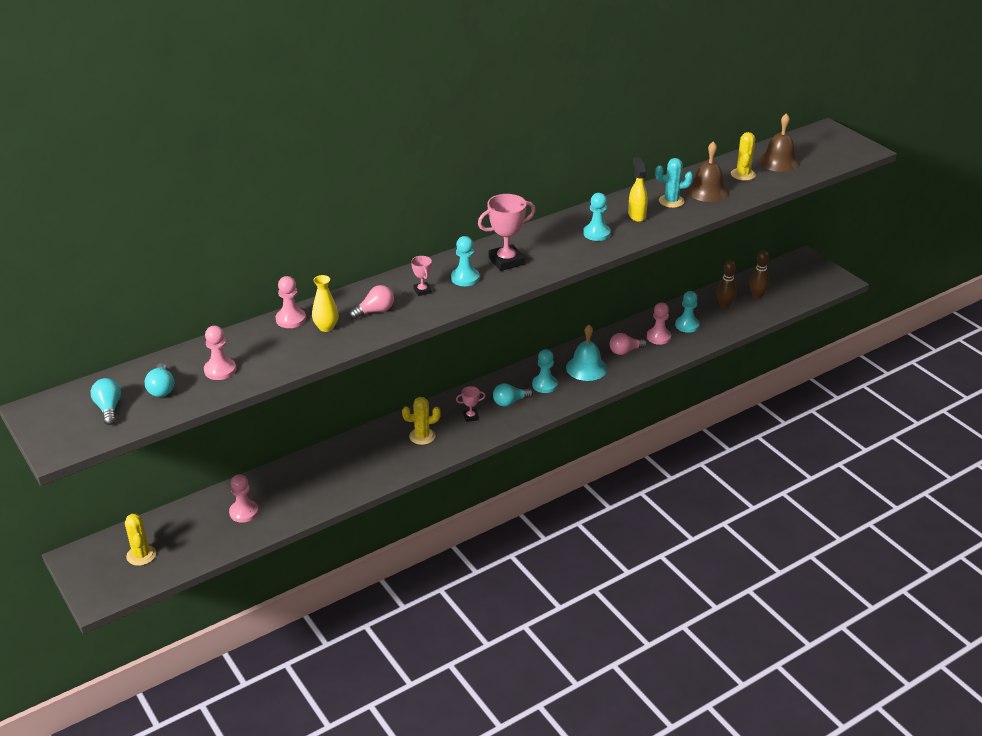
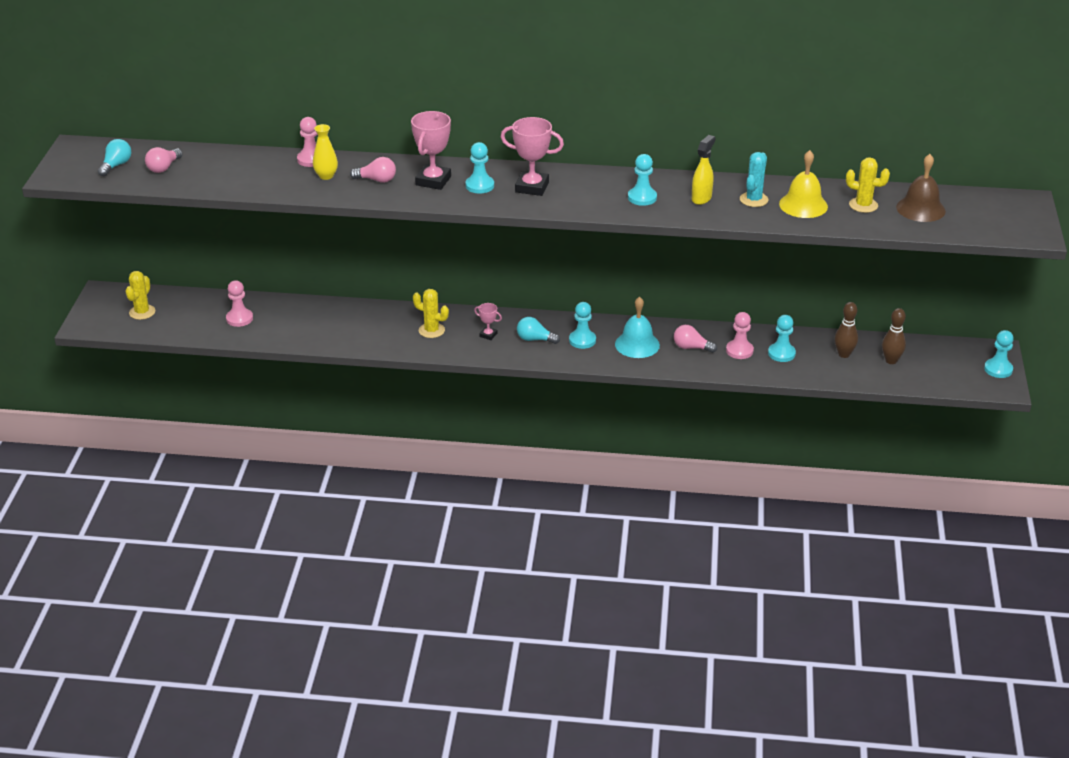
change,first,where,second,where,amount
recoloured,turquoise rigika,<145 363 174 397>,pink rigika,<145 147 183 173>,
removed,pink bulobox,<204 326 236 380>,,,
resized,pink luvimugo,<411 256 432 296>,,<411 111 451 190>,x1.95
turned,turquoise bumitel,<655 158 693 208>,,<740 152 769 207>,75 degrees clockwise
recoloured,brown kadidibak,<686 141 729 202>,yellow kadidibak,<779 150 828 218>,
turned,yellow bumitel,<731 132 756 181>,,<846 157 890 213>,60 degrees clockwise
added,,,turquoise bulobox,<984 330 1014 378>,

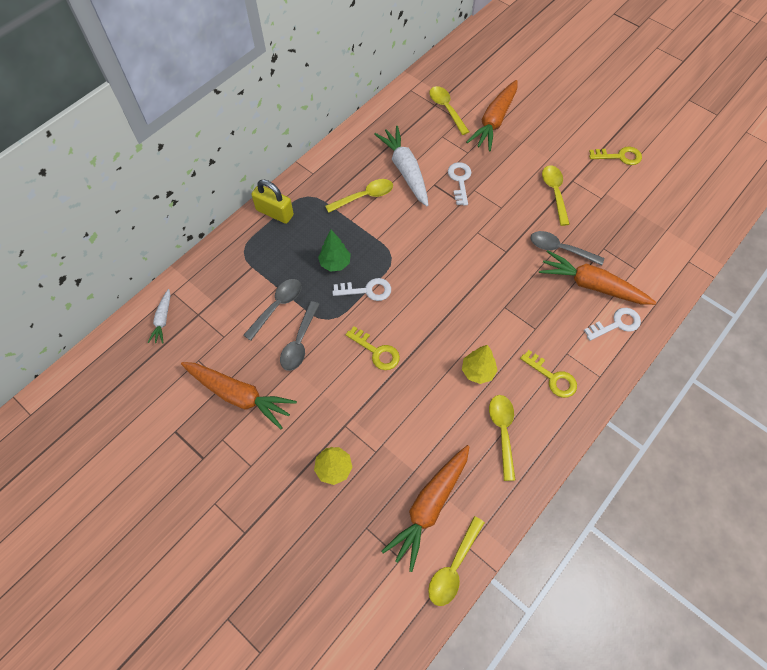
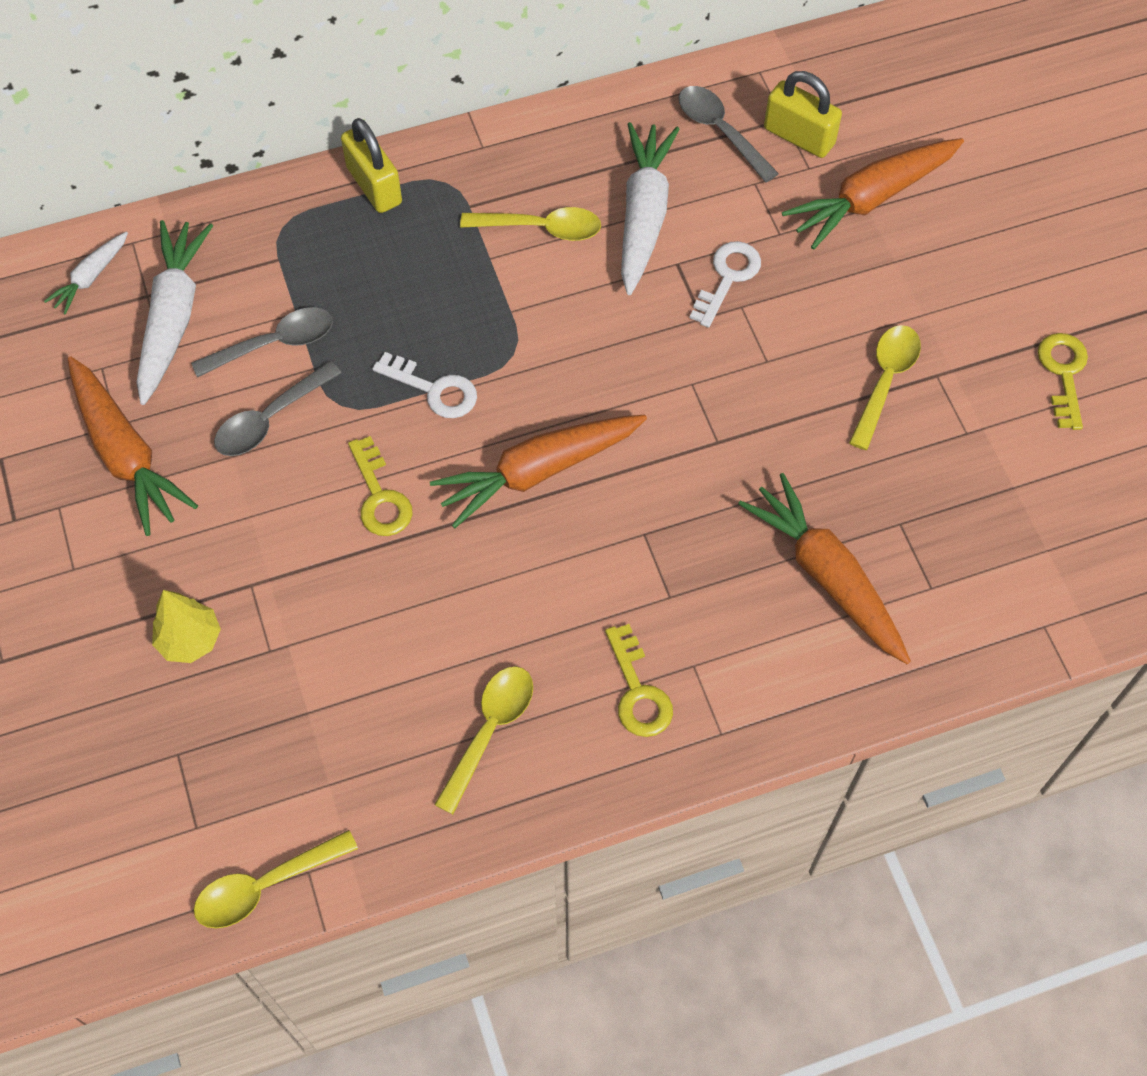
change,first,where,second,where,amount
removed,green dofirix,<318 230 351 272>,,,
moved,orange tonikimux,<381 445 470 572>,,<430 415 647 528>,
replaced,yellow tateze,<429 86 469 135>,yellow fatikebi,<764 71 842 158>,
removed,yellow dofirix,<462 345 498 384>,,,
moved,grey tateze,<531 231 604 265>,,<679 86 779 183>,
removed,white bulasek,<584 308 641 341>,,,
turned,yellow bulasek,<589 147 642 165>,,<1038 333 1088 430>,120 degrees counterclockwise
added,,,white tonikimux,<137 220 213 405>,

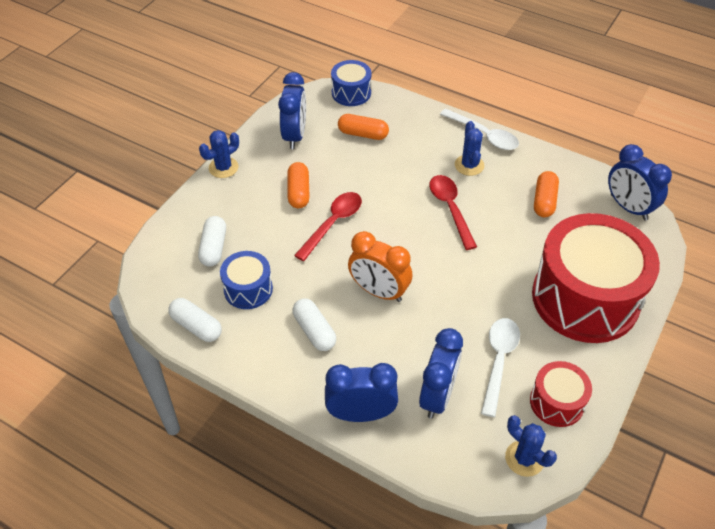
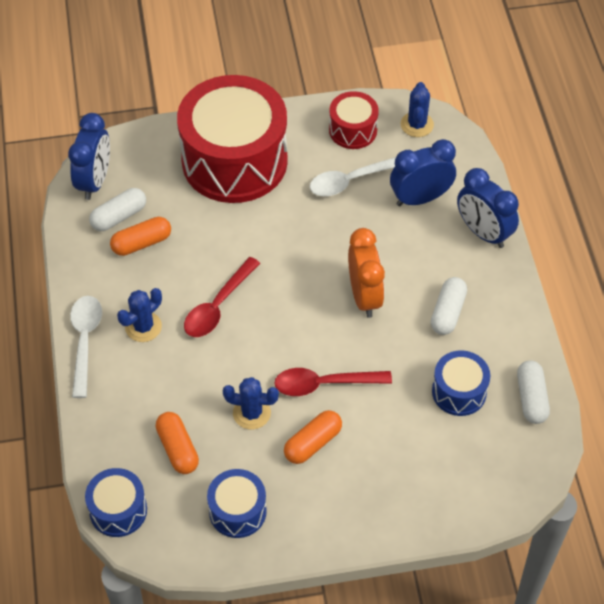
change,first,where,second,where,amount
moved,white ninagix,<198 216 226 267>,,<89 188 146 231>,
moved,blue bumitel,<199 130 239 178>,,<223 377 279 429>,
replaced,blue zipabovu,<278 72 306 149>,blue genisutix,<207 469 267 538>,

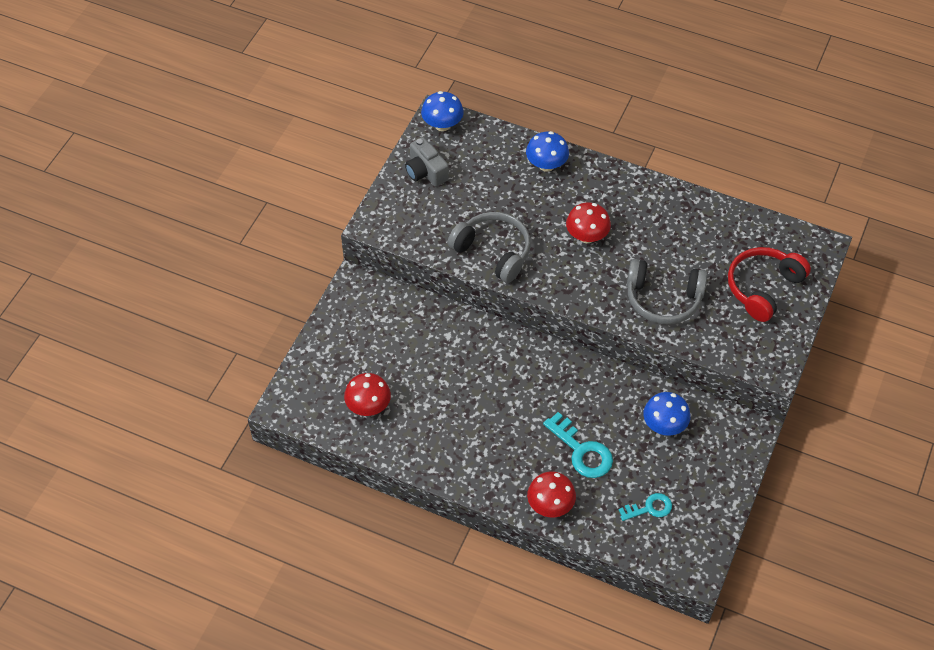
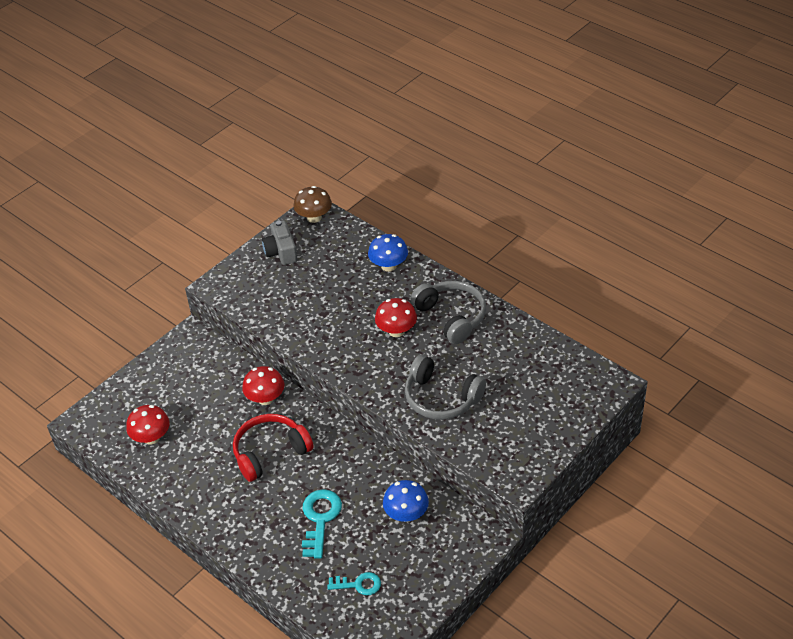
change,first,where,second,where,amount
recoloured,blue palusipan,<421 91 464 131>,brown palusipan,<293 186 332 223>,
moved,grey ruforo,<447 212 531 283>,,<411 281 486 344>,
moved,red palusipan,<527 471 576 518>,,<242 366 284 405>,
turned,turquoise bulasek,<543 412 613 478>,,<302 489 342 559>,150 degrees counterclockwise
moved,red ruforo,<728 247 811 322>,,<233 414 314 482>,

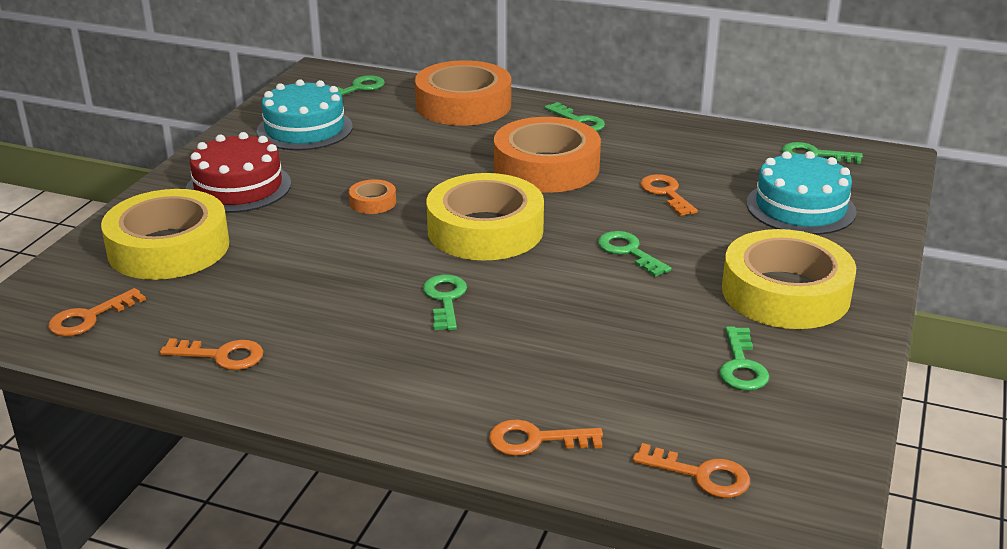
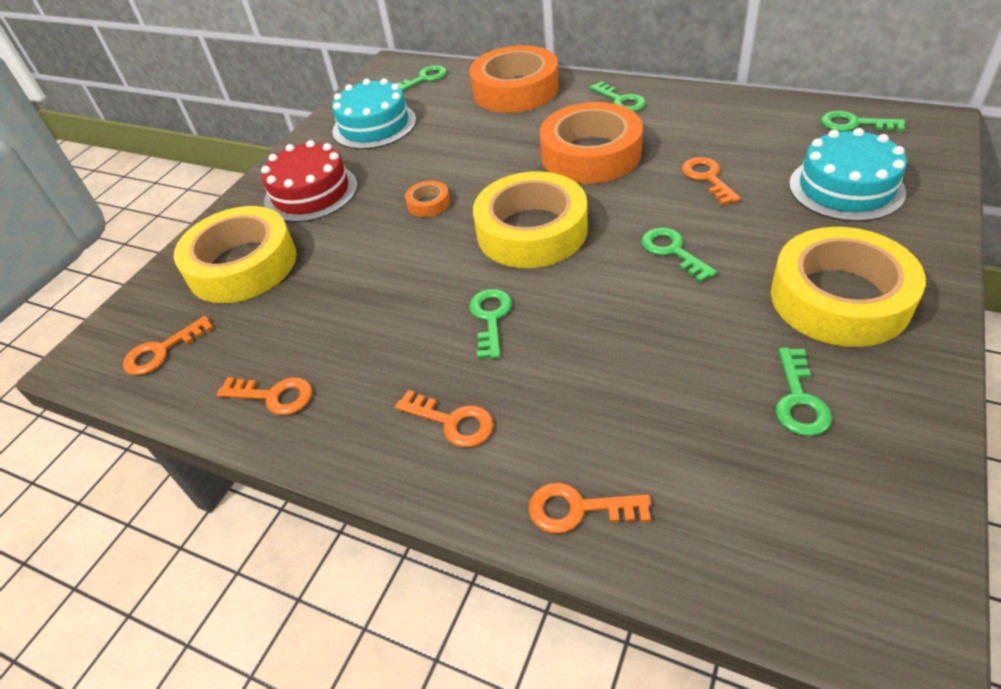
change,first,where,second,where,amount
moved,orange bulasek,<632 443 750 498>,,<395 390 494 447>,

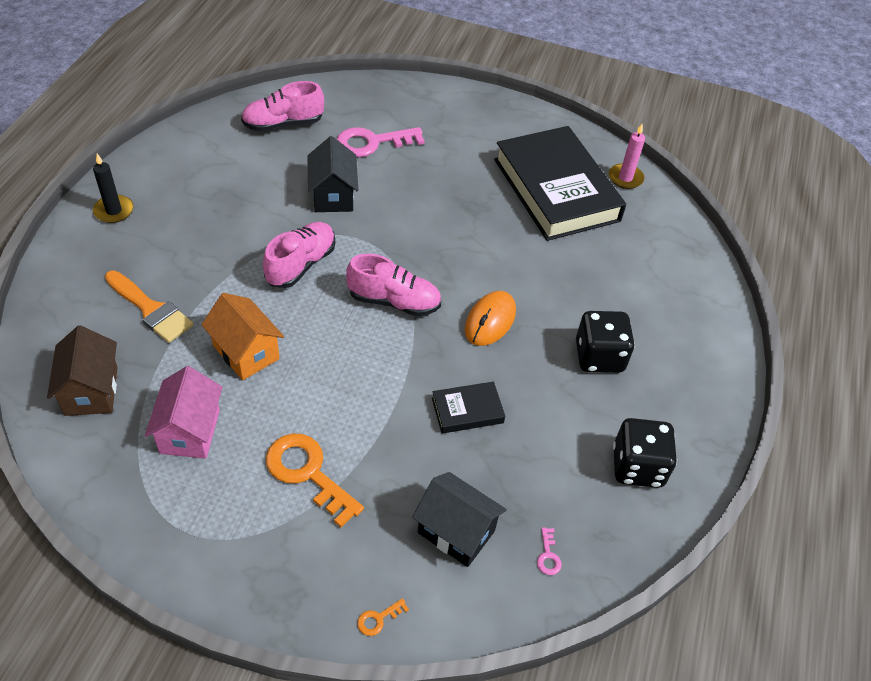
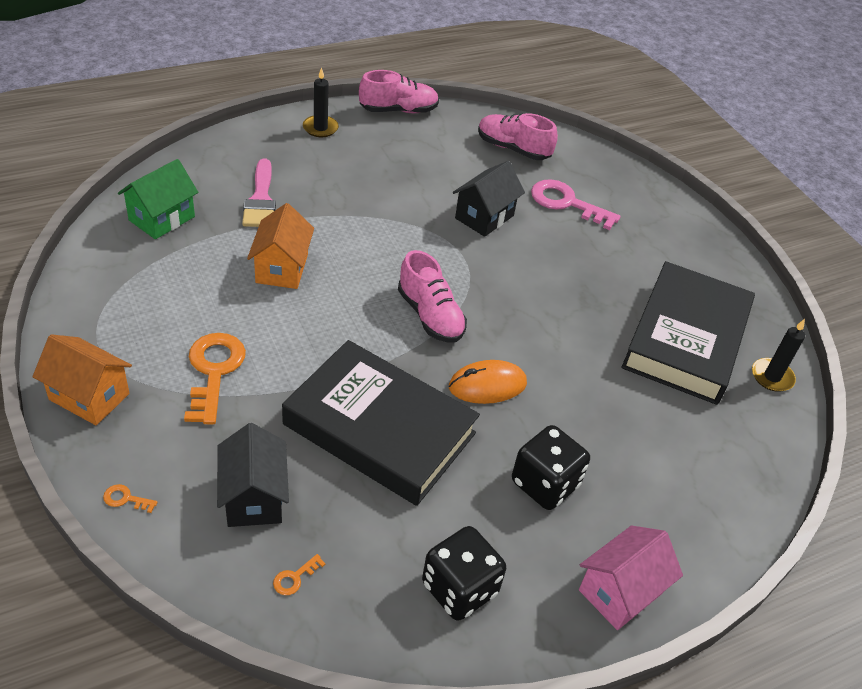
change,first,where,second,where,amount
recoloured,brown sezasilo,<47 325 118 416>,green sezasilo,<118 159 198 239>,
recoloured,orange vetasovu,<105 270 194 343>,pink vetasovu,<242 158 276 227>,
moved,pink sezasilo,<145 366 223 459>,,<579 525 683 630>,
moved,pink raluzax,<263 222 335 288>,,<359 70 439 113>,
resized,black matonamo,<432 382 505 434>,,<282 340 480 506>,x2.34
recoloured,pink bulasek,<537 527 562 575>,orange bulasek,<273 554 326 595>,
recoloured,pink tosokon,<609 124 645 189>,black tosokon,<752 319 805 392>,
added,,,orange sezasilo,<33 334 132 425>,

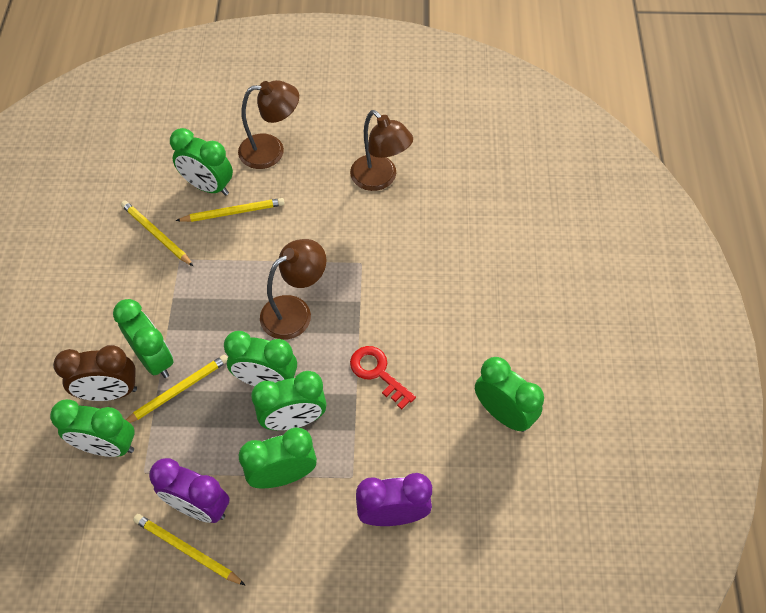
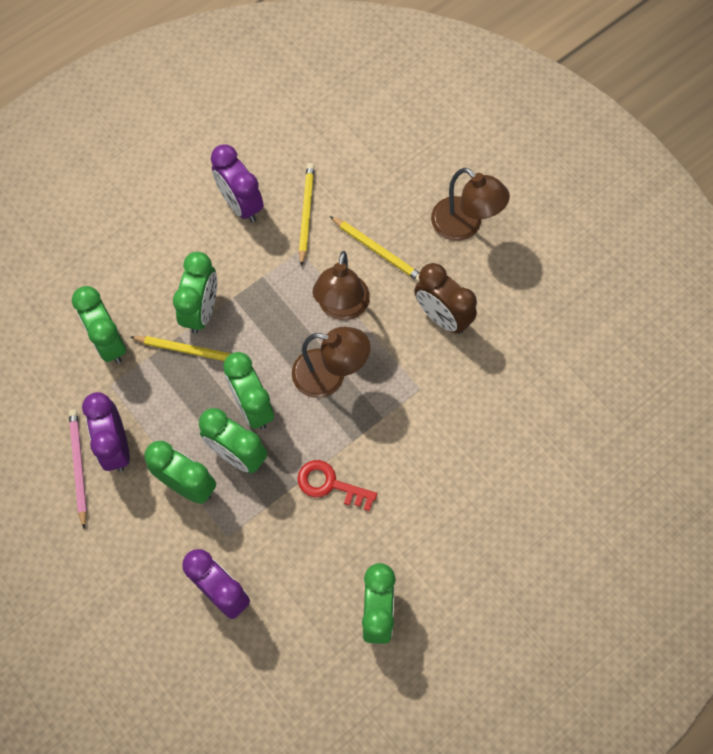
change,first,where,second,where,amount
moved,brown zipabovu,<53 345 137 401>,,<414 263 477 334>,
recoloured,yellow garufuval,<133 514 245 585>,pink garufuval,<69 409 87 529>,
removed,green zipabovu,<170 128 233 196>,,,
moved,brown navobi,<350 110 413 191>,,<313 251 370 320>,
turned,red bulasek,<350 346 416 409>,,<297 460 377 511>,75 degrees counterclockwise
added,,,purple zipabovu,<211 145 263 223>,

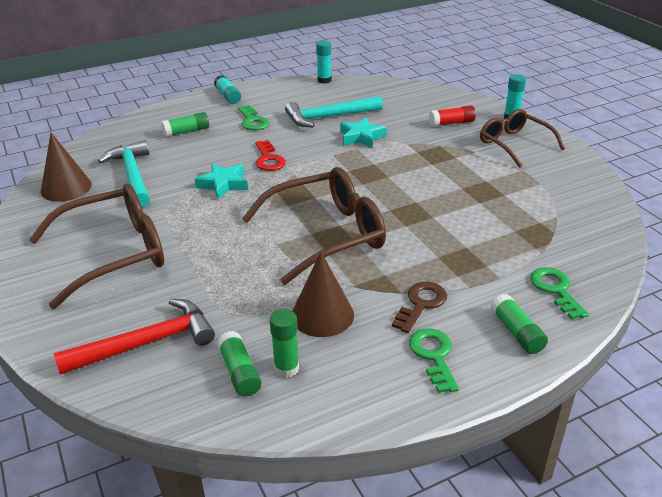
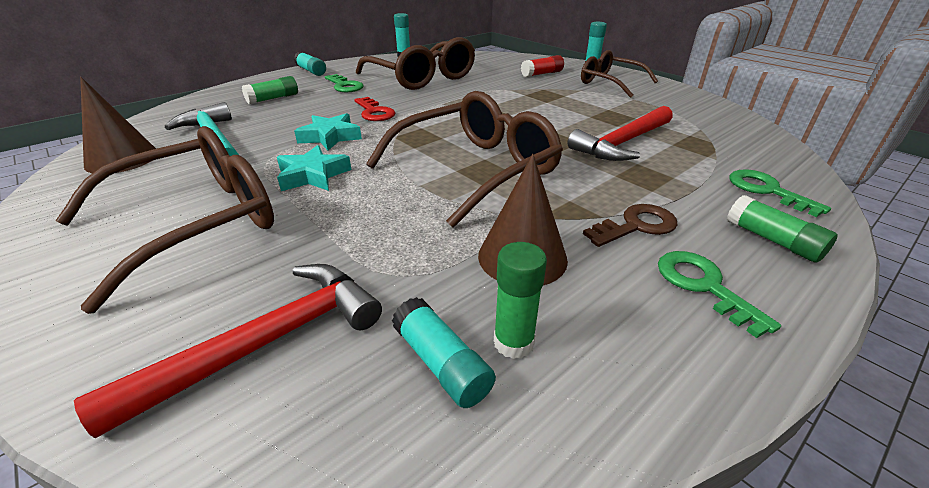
change,first,where,second,where,amount
recoloured,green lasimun,<217 331 262 397>,turquoise lasimun,<392 297 496 408>,
replaced,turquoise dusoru,<285 96 383 127>,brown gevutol,<356 37 475 90>,
moved,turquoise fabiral,<340 117 387 149>,,<277 145 351 191>,
turned,brown bulasek,<392 282 447 333>,,<583 204 677 247>,45 degrees clockwise
added,,,red dusoru,<567 106 672 161>,

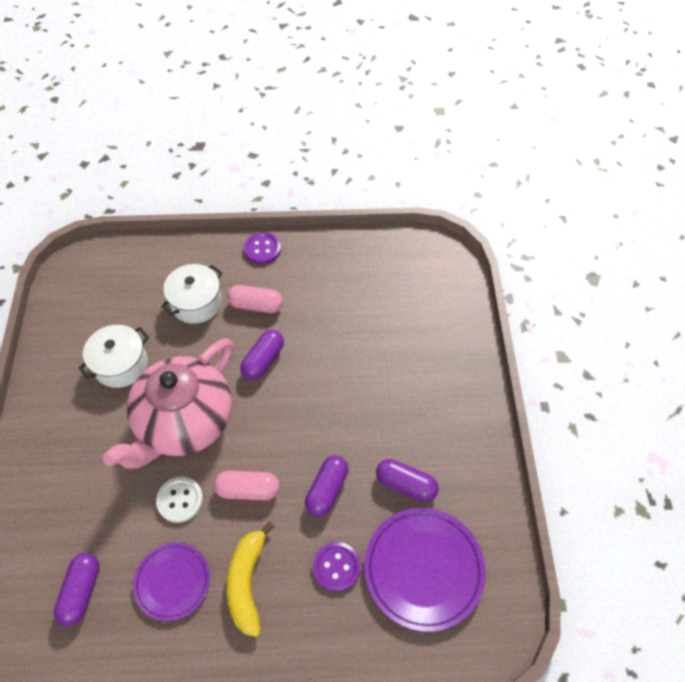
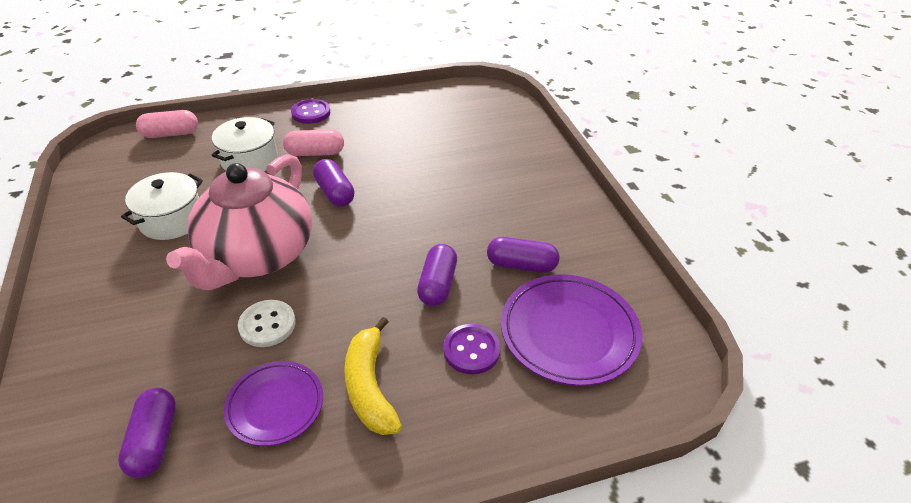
change,first,where,second,where,amount
moved,pink ninagix,<214 471 280 500>,,<136 110 198 138>,
turned,purple ninagix,<240 330 284 380>,,<313 159 355 207>,45 degrees counterclockwise

